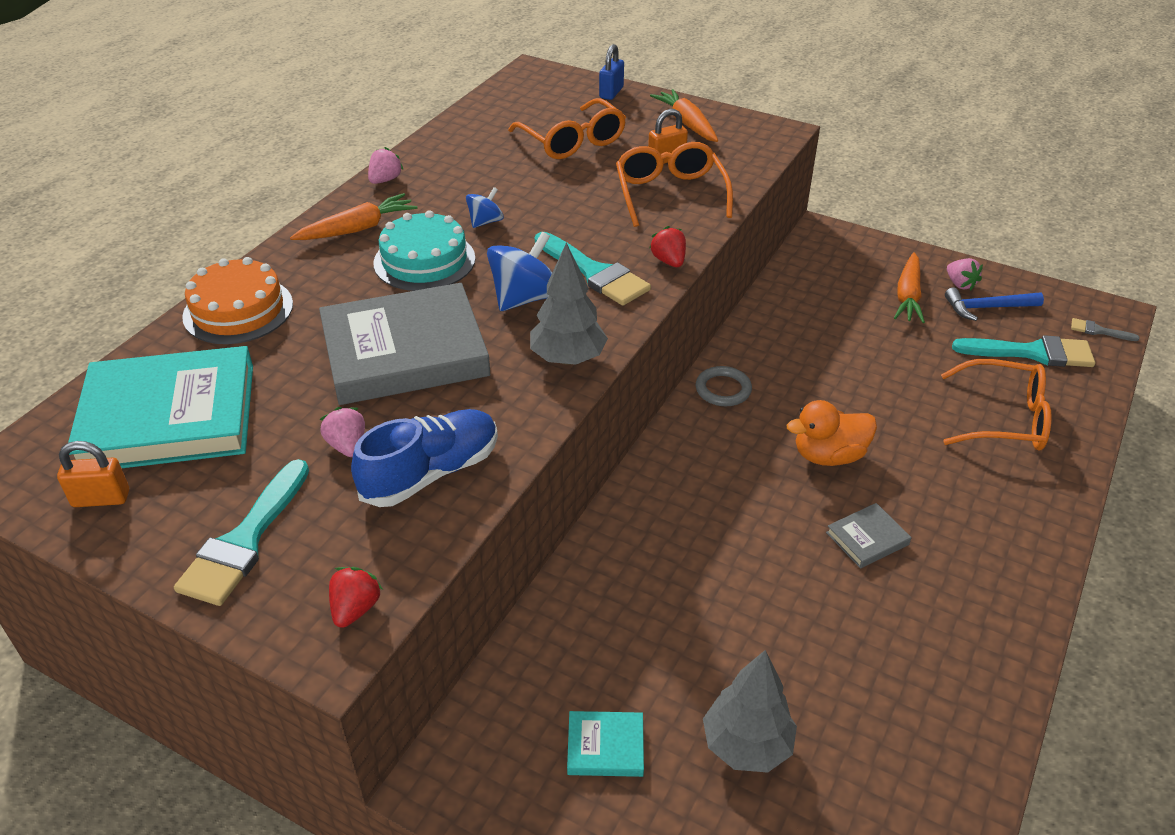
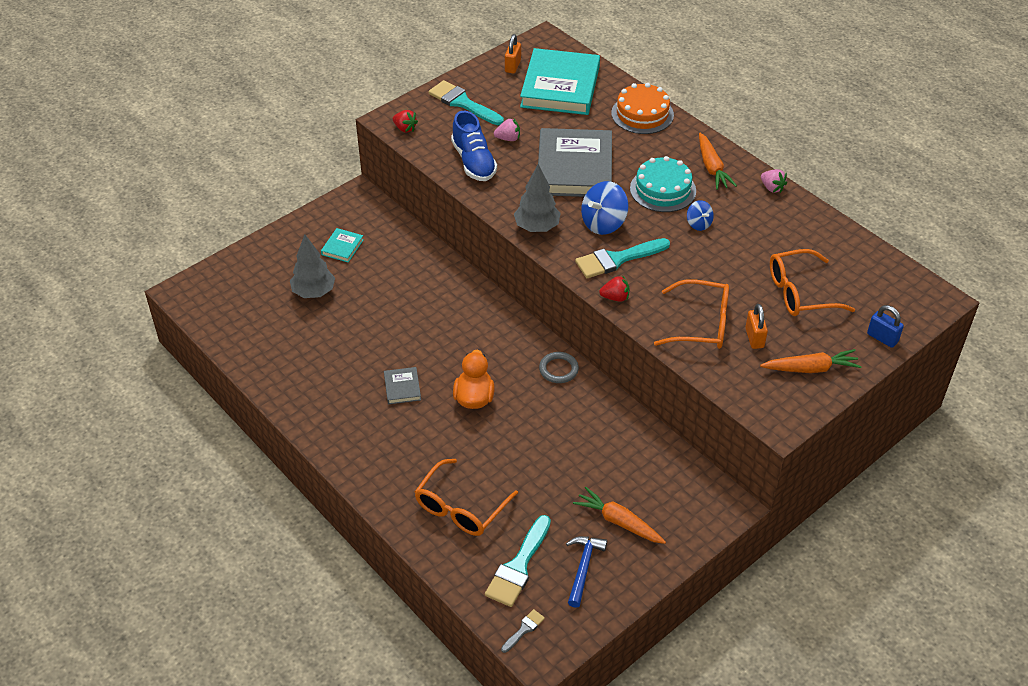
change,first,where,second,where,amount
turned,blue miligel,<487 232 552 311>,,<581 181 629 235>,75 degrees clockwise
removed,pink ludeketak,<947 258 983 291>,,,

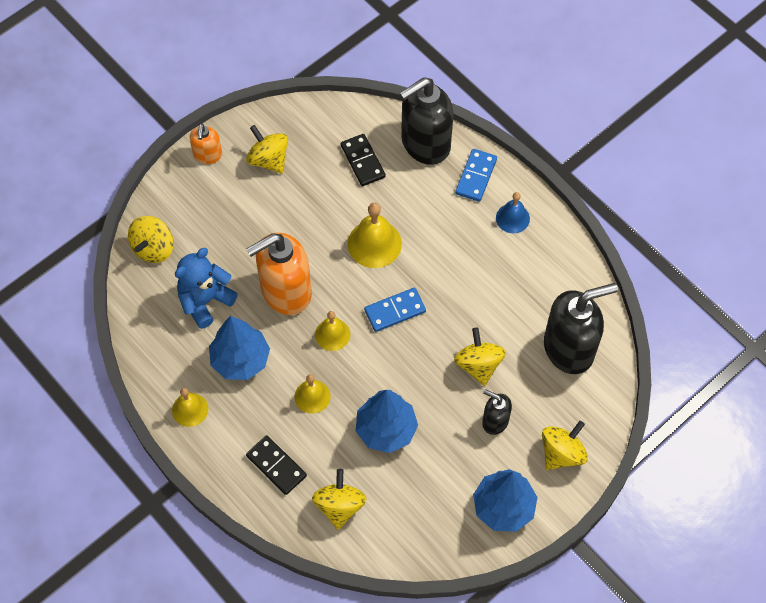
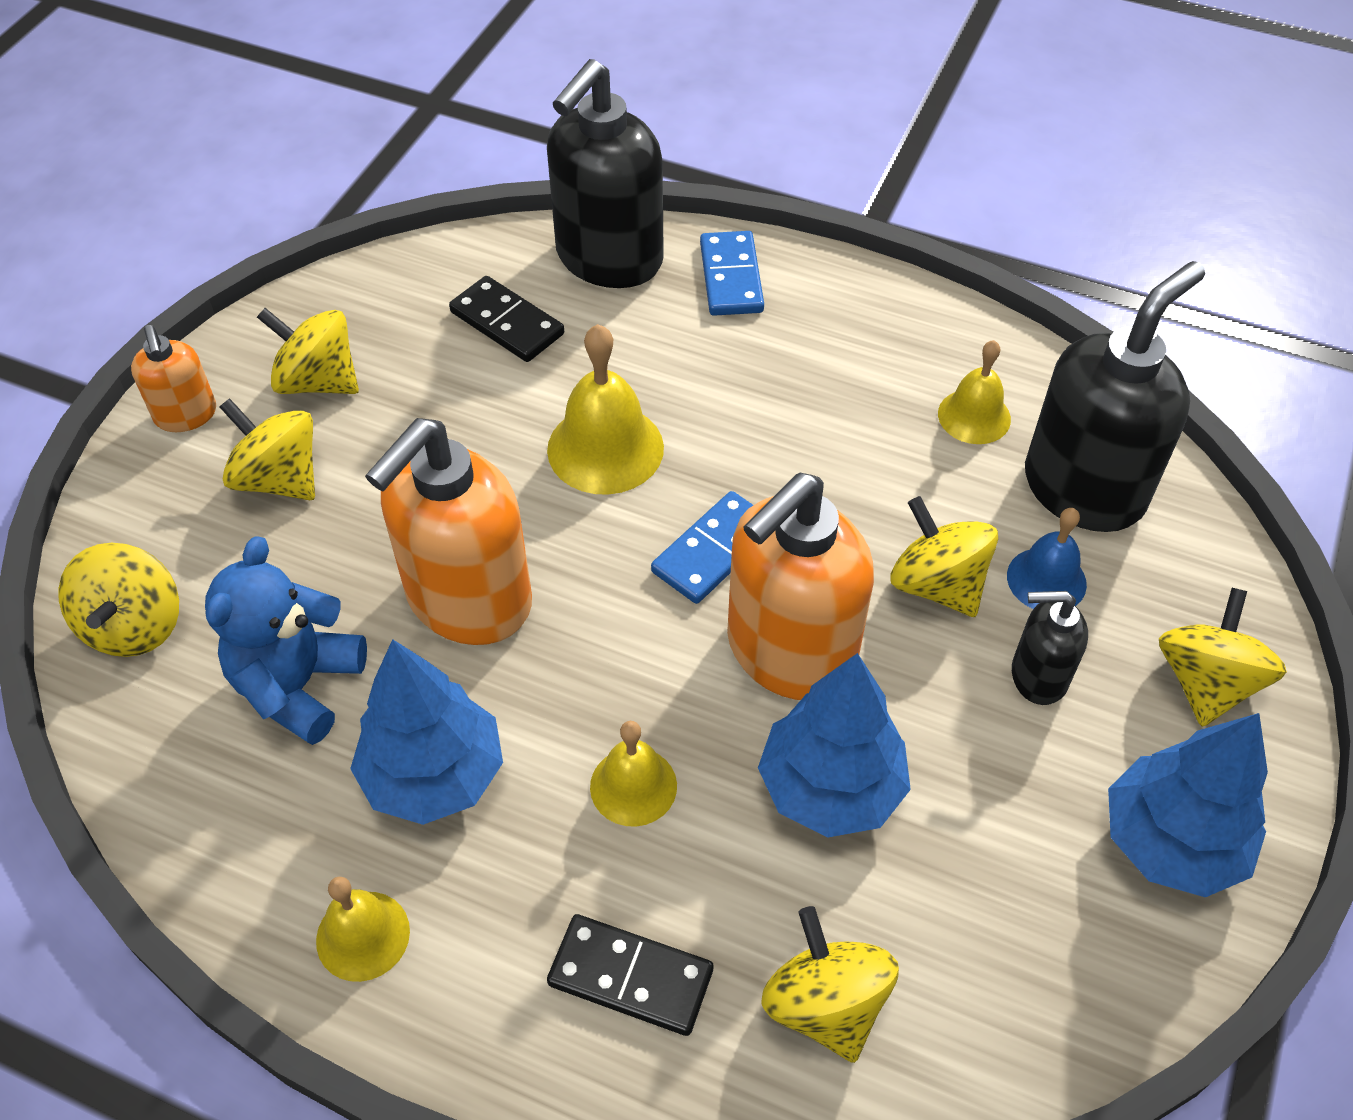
change,first,where,second,where,amount
moved,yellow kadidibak,<315 311 351 351>,,<938 340 1011 444>,
moved,blue kadidibak,<496 192 530 233>,,<1007 508 1087 609>,
added,,,yellow miligel,<220 398 315 500>,
added,,,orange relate,<727 473 874 700>,

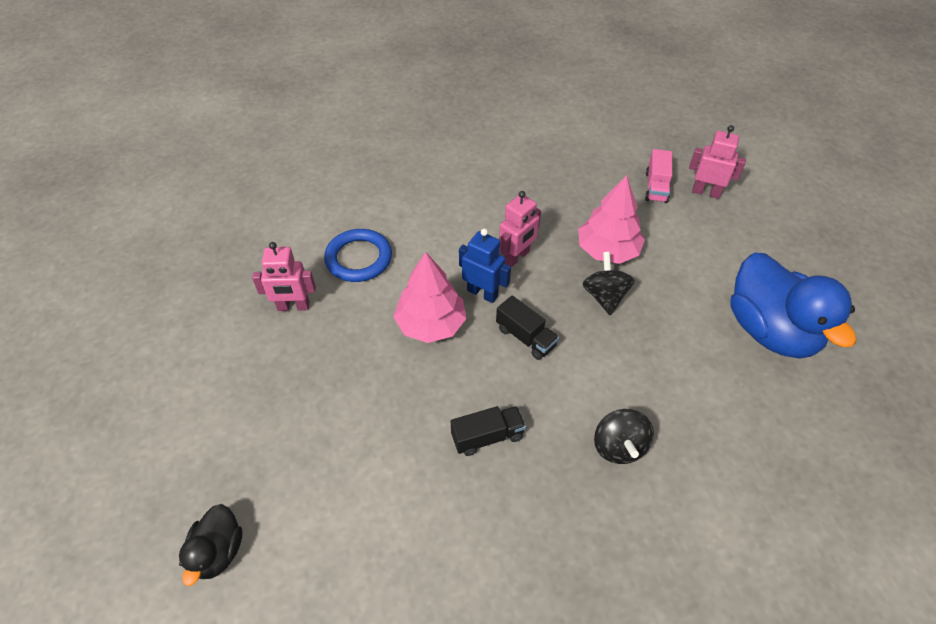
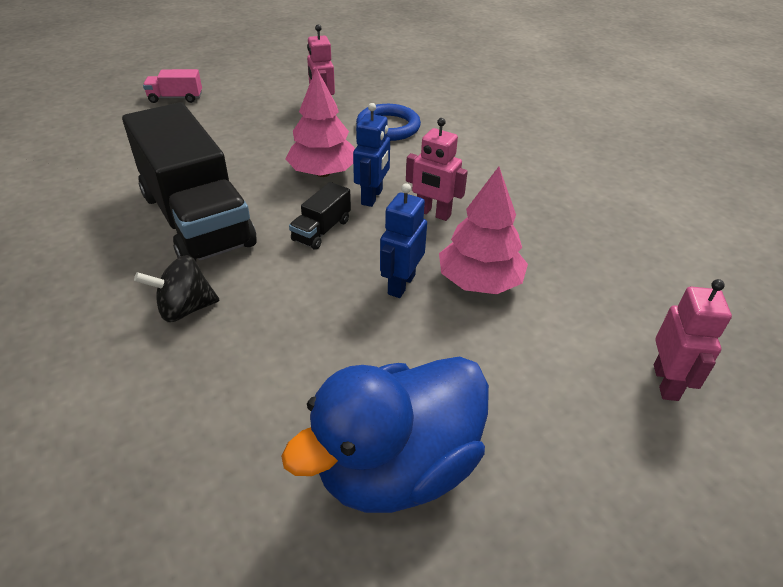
change,first,where,second,where,amount
removed,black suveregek,<179 504 243 586>,,,
resized,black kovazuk,<451 406 526 456>,,<122 102 257 261>,x2.45
replaced,black miligel,<583 252 635 316>,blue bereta,<380 183 427 298>,
moved,pink kovazuk,<645 149 672 203>,,<143 69 202 103>,

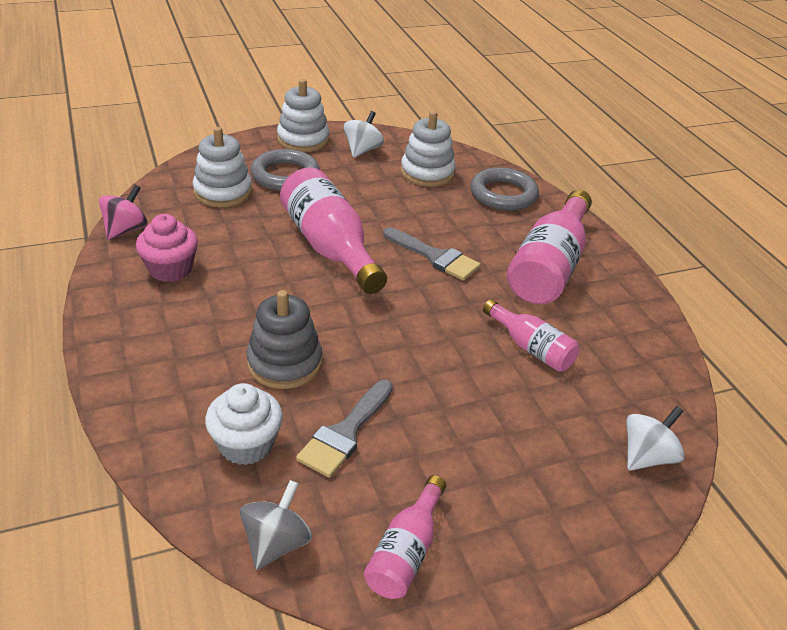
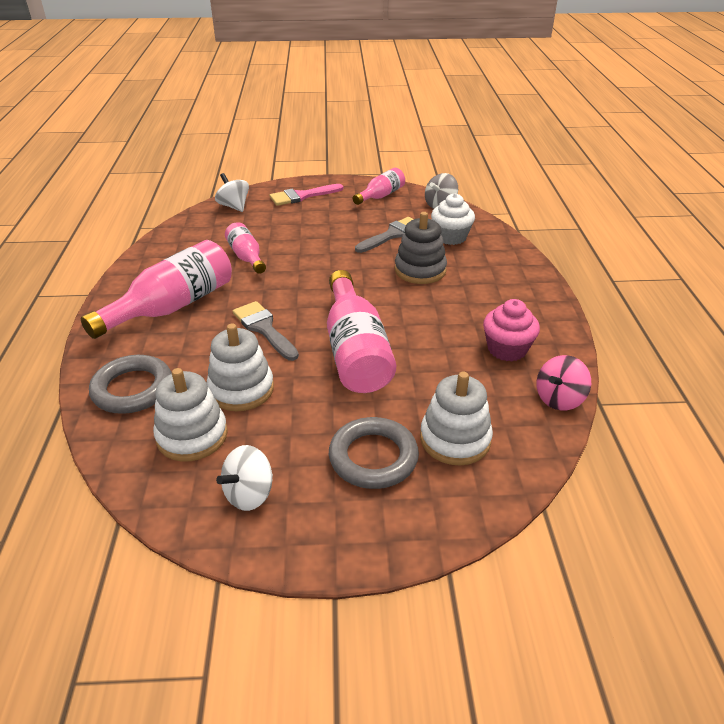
change,first,where,second,where,amount
moved,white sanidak,<277 79 329 152>,,<207 324 274 411>,
turned,white miligel,<626 406 685 471>,,<215 173 249 212>,75 degrees clockwise
added,,,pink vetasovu,<270 184 344 206>,

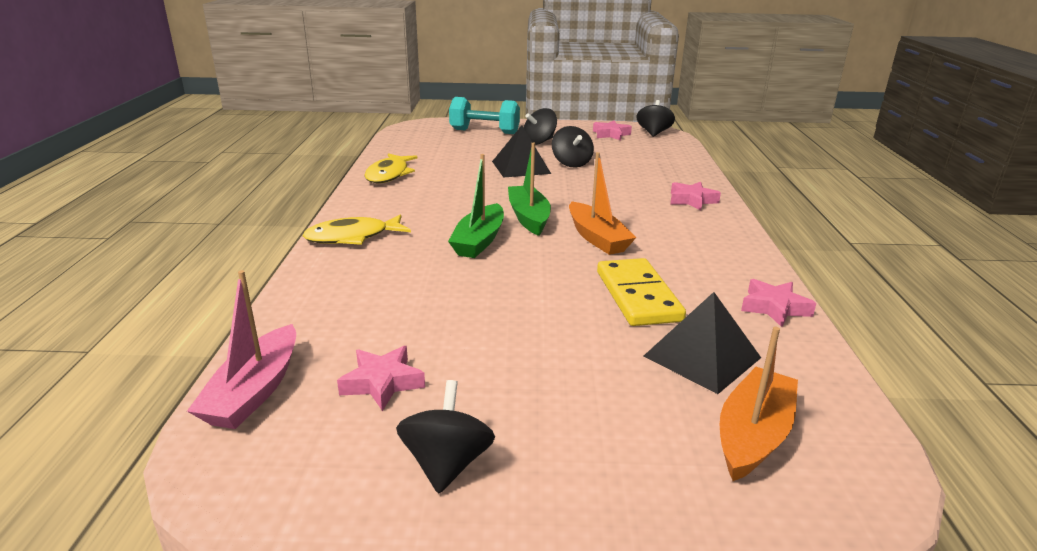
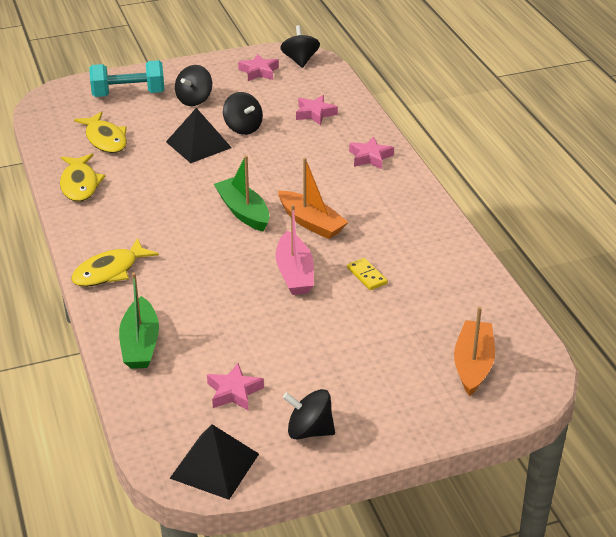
change,first,where,second,where,amount
moved,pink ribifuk,<187 270 296 429>,,<276 205 314 295>,
turned,black miligel,<396 380 495 494>,,<283 389 335 439>,60 degrees counterclockwise
moved,green ribifuk,<448 154 504 258>,,<119 273 159 369>,
resized,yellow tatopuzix,<597 258 686 326>,,<347 258 388 290>,x0.51
moved,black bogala,<644 292 761 394>,,<169 424 259 500>,
moved,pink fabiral,<741 279 817 327>,,<296 95 338 125>,
added,,,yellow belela,<74 111 127 153>,

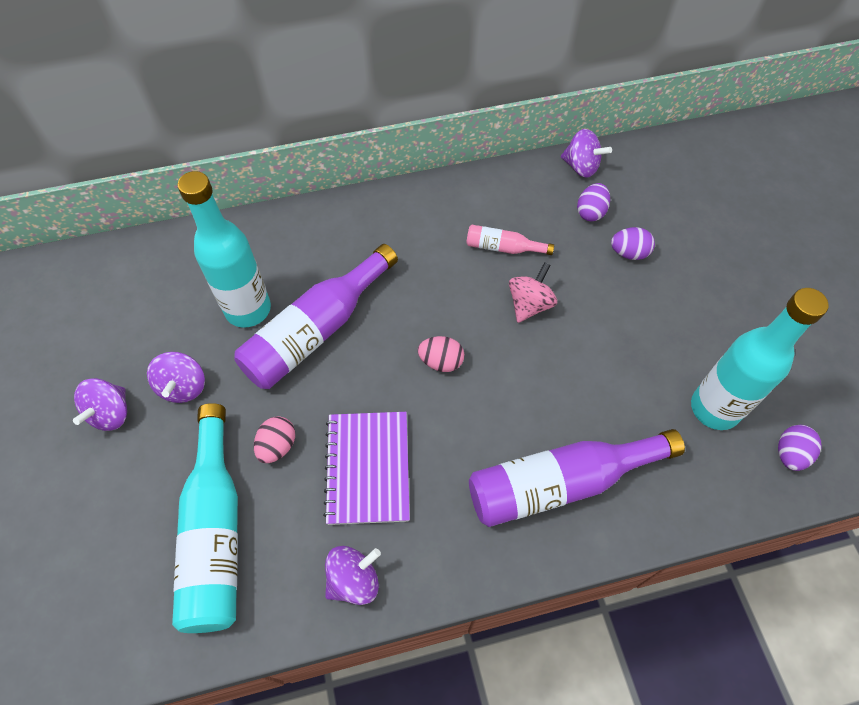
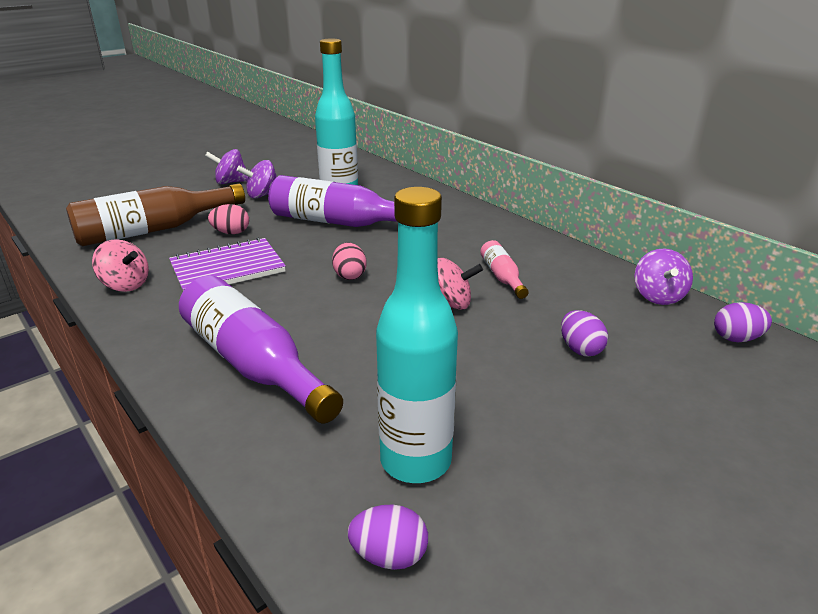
change,first,where,second,where,amount
recoloured,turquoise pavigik,<172 403 238 633>,brown pavigik,<66 183 245 246>,
recoloured,purple miligel,<325 546 381 605>,pink miligel,<92 239 149 292>,
moved,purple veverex,<577 183 610 222>,,<714 302 772 342>,

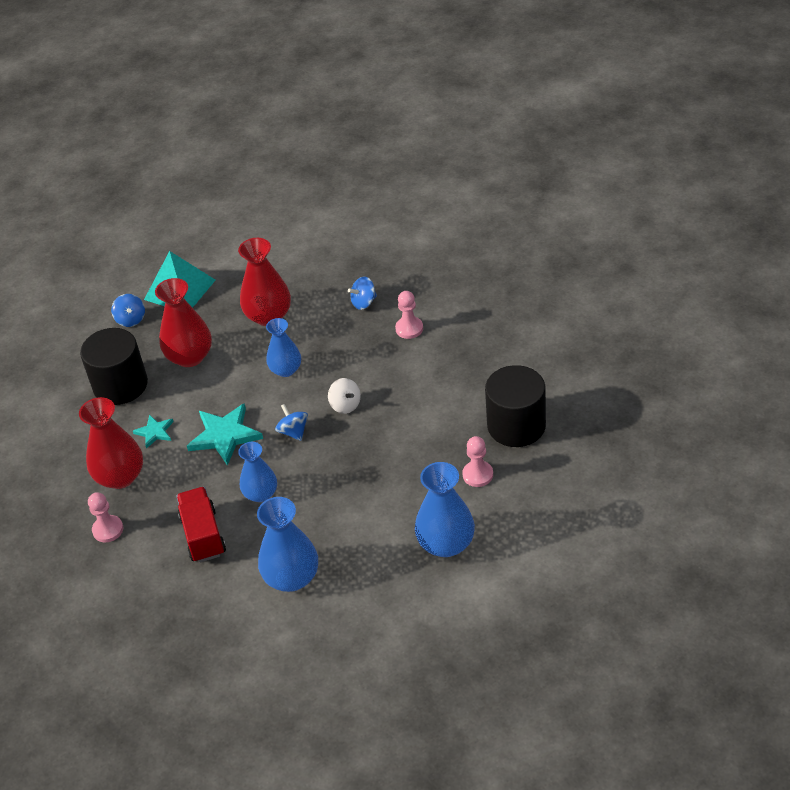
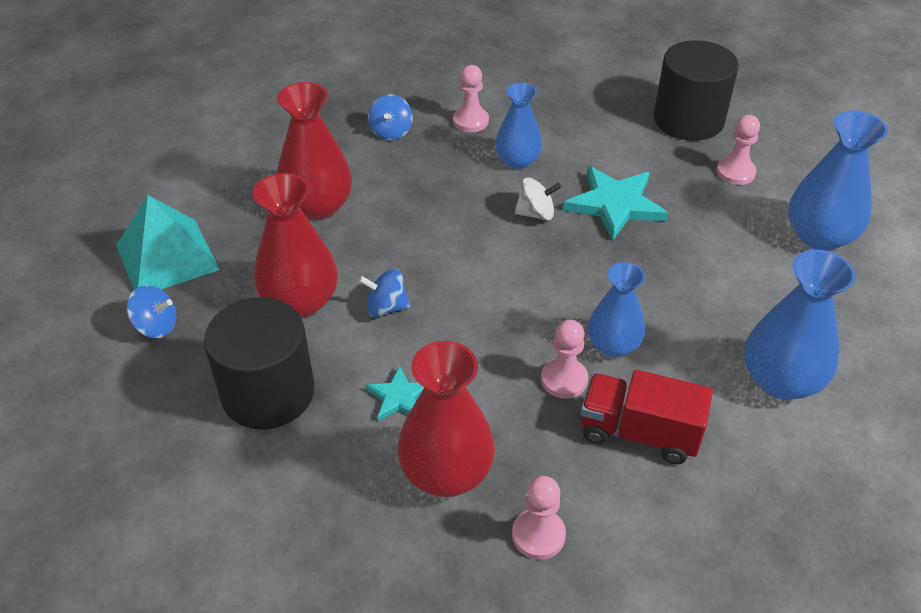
change,first,where,second,where,amount
moved,turquoise fabiral,<187 403 263 466>,,<563 166 668 241>,
moved,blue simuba,<266 318 301 377>,,<495 83 542 169>,
moved,blue miligel,<275 404 308 441>,,<359 269 410 317>,
added,,,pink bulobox,<541 320 588 399>,

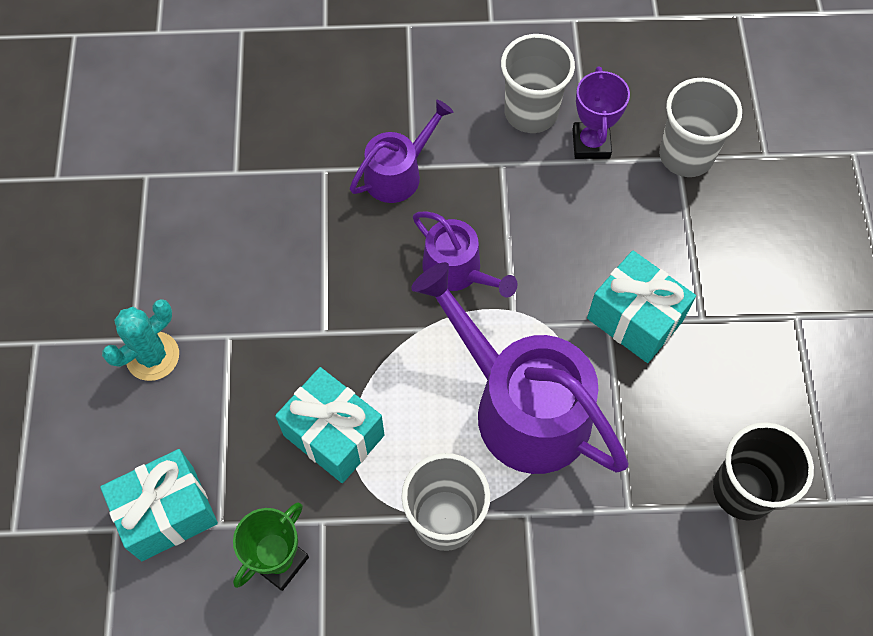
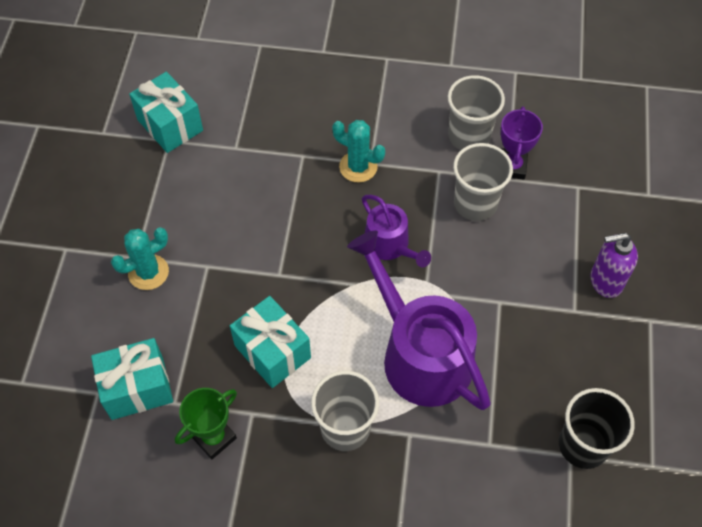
change,first,where,second,where,amount
replaced,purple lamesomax,<350 100 454 203>,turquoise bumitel,<332 120 385 182>,
moved,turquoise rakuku,<587 250 696 363>,,<129 72 203 153>,
moved,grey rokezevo,<659 78 742 177>,,<453 143 513 221>,
added,,,purple relate,<591 233 638 298>,

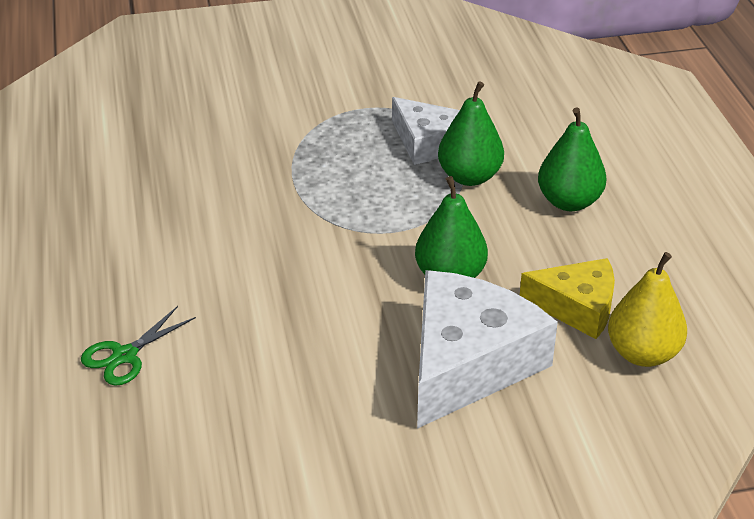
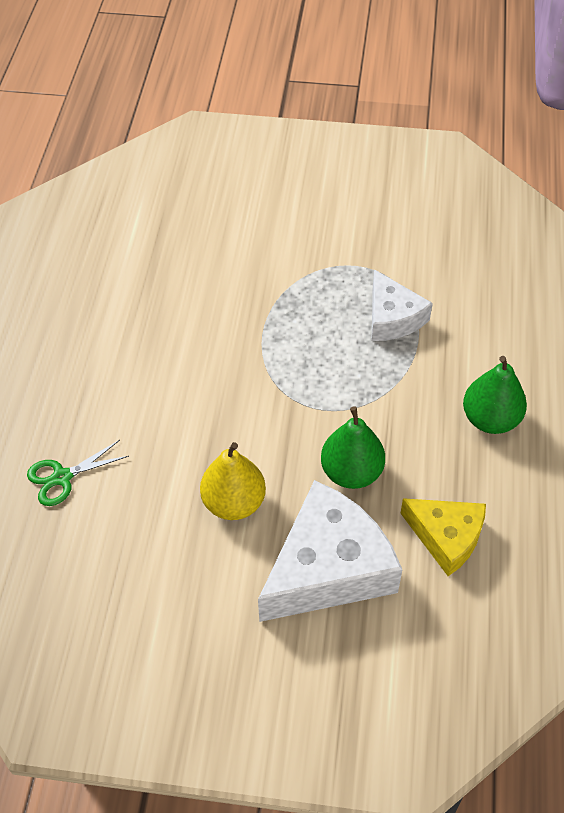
change,first,where,second,where,amount
removed,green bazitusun,<438 81 504 186>,,,
moved,yellow bazitusun,<608 252 687 367>,,<200 442 266 520>,

